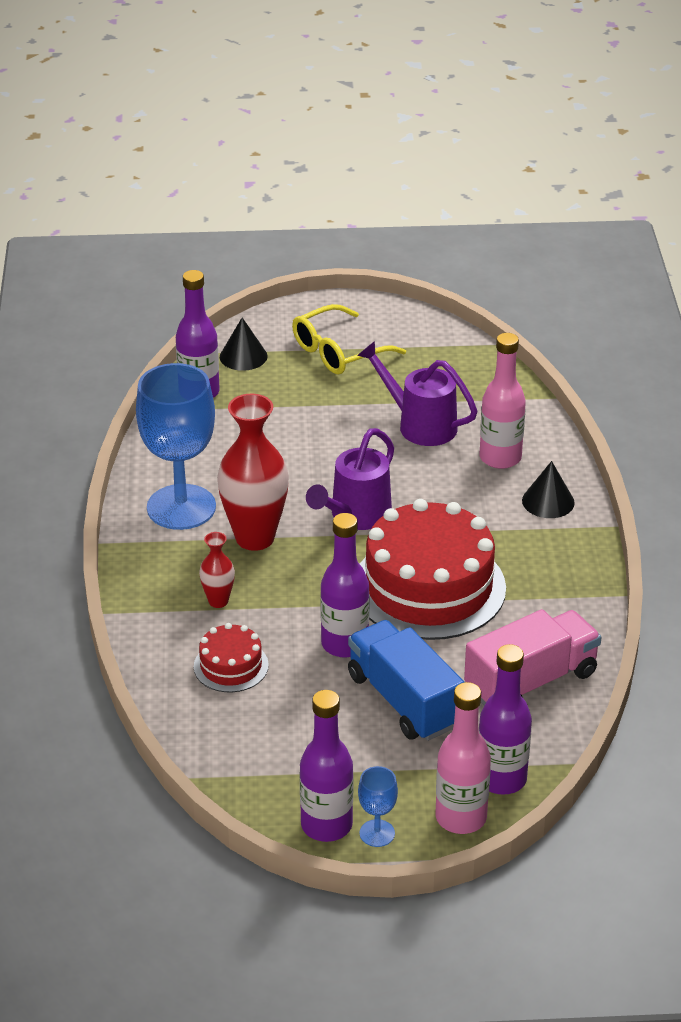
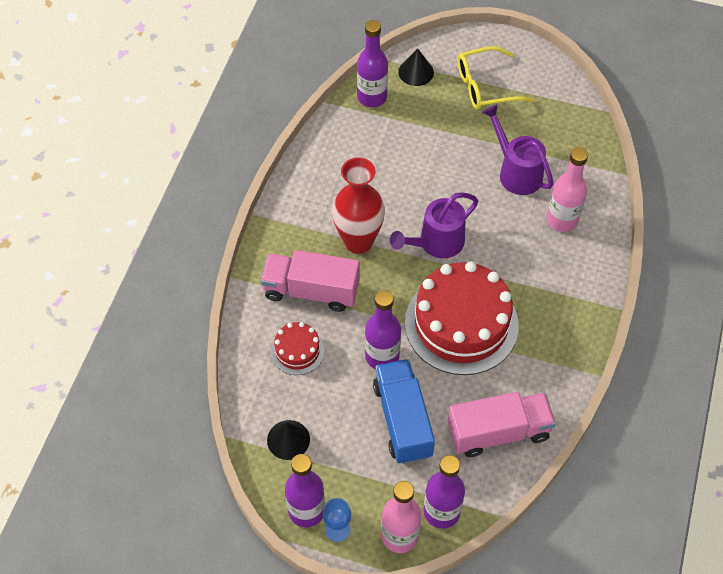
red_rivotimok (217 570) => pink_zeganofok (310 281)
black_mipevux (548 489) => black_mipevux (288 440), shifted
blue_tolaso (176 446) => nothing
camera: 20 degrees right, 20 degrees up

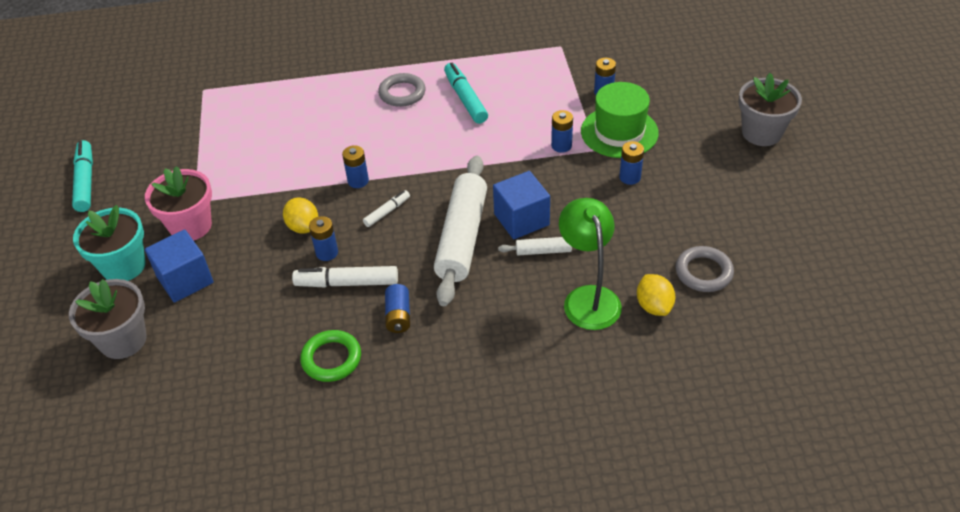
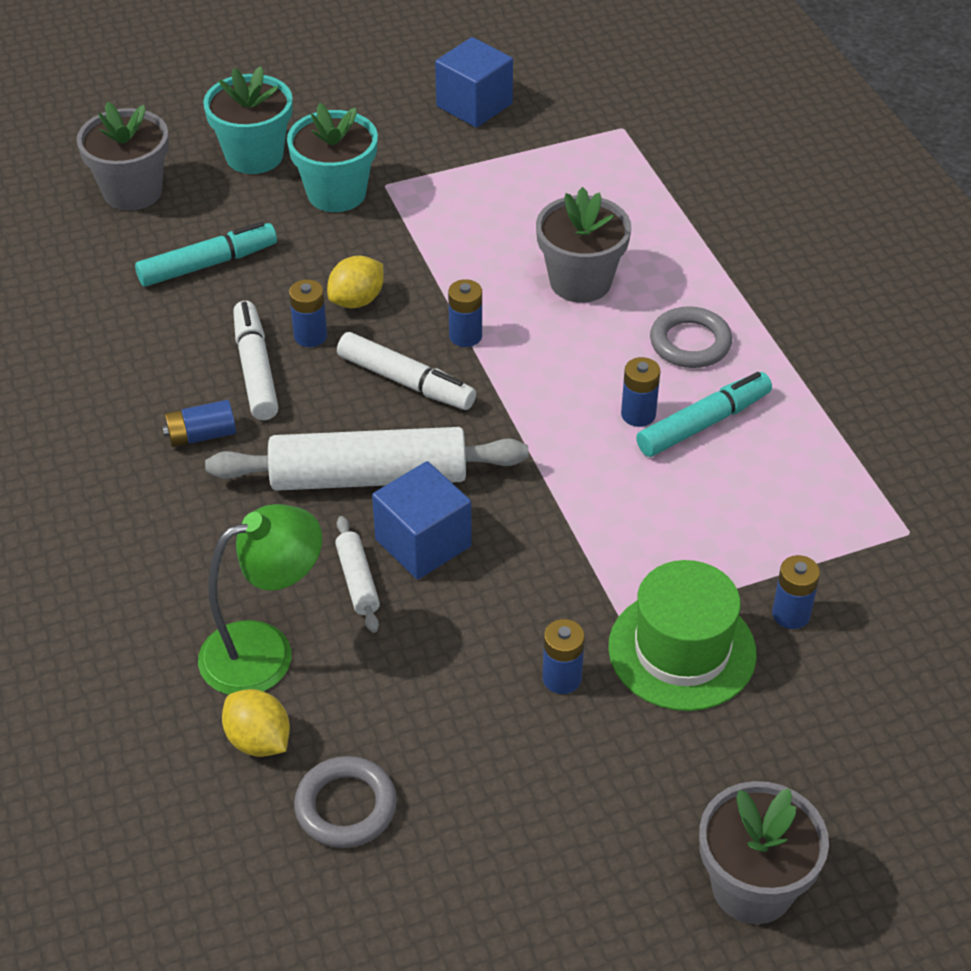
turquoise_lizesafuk (82 176) => turquoise_lizesafuk (206 254), shifted
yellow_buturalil (656 295) => yellow_buturalil (256 723), 75 degrees clockwise
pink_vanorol (178 203) => turquoise_vanorol (332 157)
white_lizesafuk (386 208) => white_lizesafuk (406 371), x1.72
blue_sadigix (179 266) => blue_sadigix (474 82), shifted
nothing => grey_vanorol (583 245)
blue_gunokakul (562 131) => blue_gunokakul (640 392), shifted
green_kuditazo (330 356) => nothing
camera: 75 degrees right, 0 degrees up

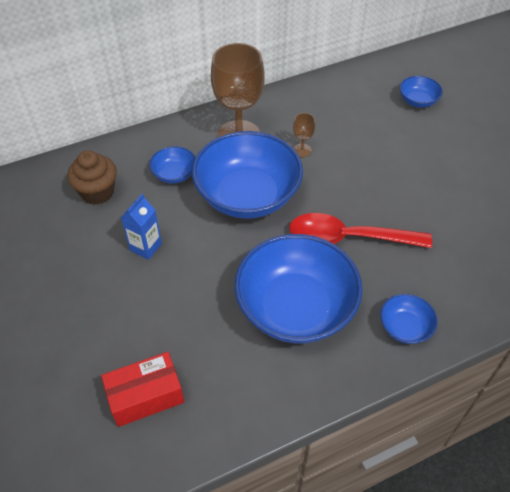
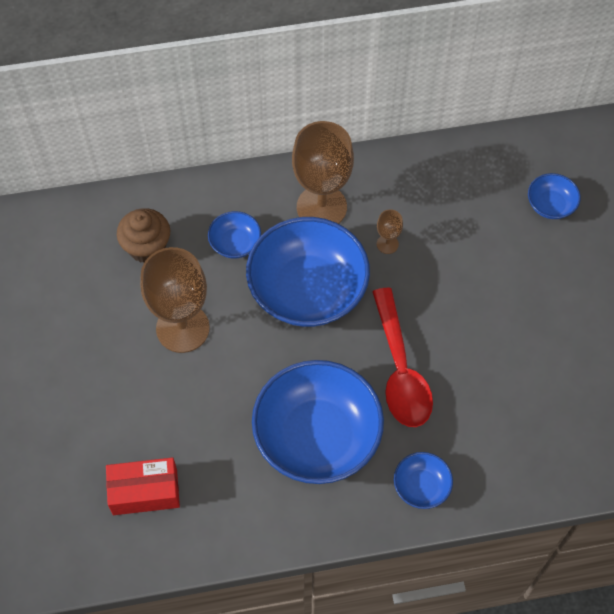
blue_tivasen (141 227) => brown_tolaso (175 300)
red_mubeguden (360 230) => red_mubeguden (402 357), 120 degrees counterclockwise
camera: 15 degrees right, 10 degrees up

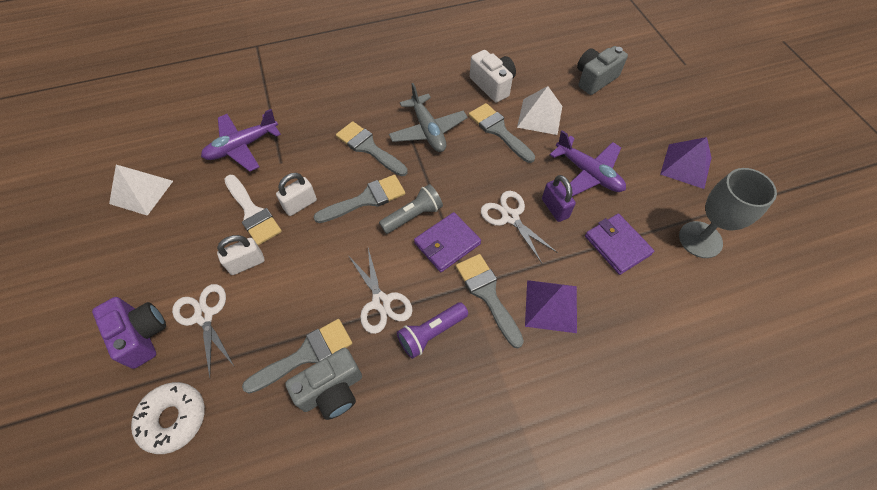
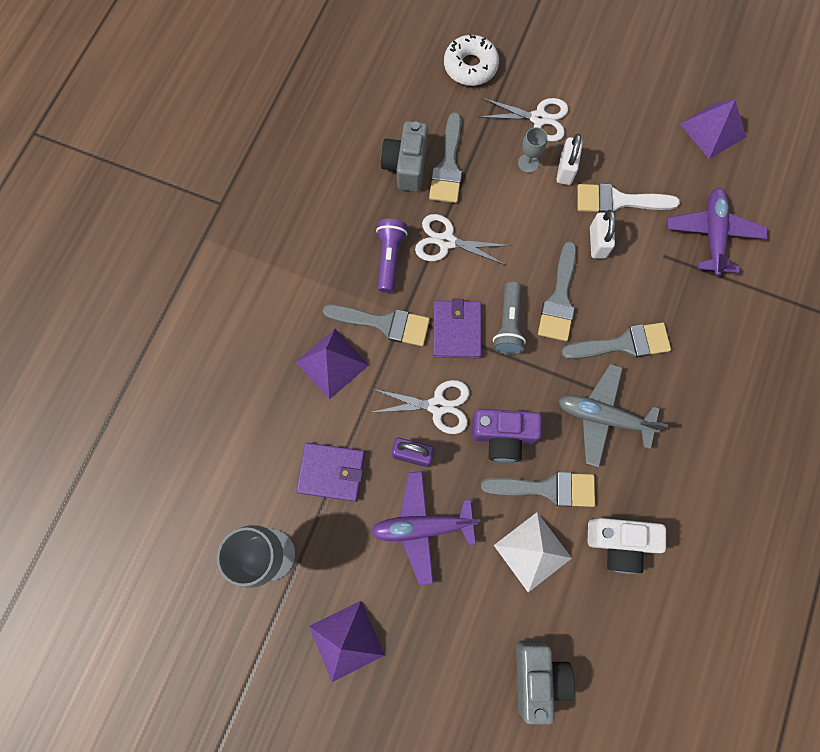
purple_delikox (129 333) => purple_delikox (507 436), shifted
nothing => grey_tolaso (533 150)
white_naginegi (141 190) => purple_naginegi (713 129)
camera: 130 degrees right, 15 degrees up

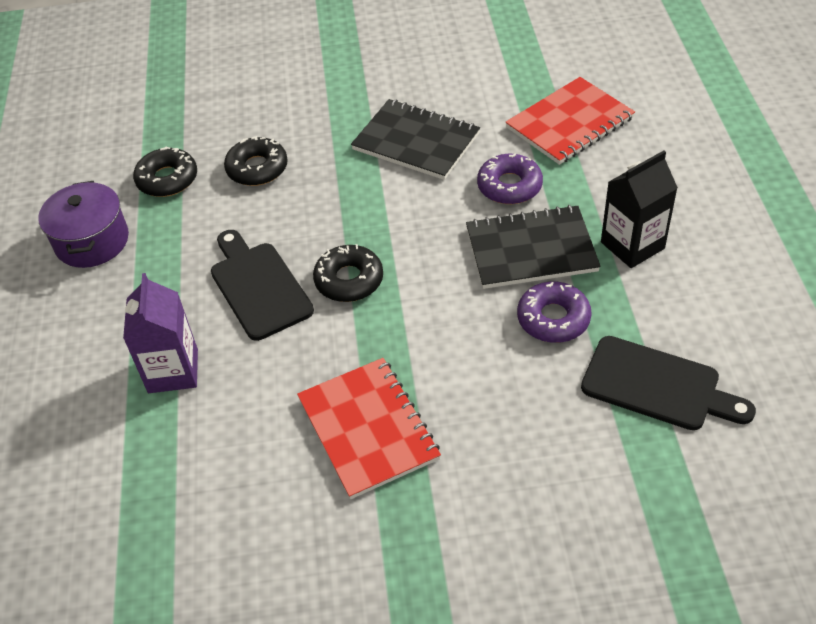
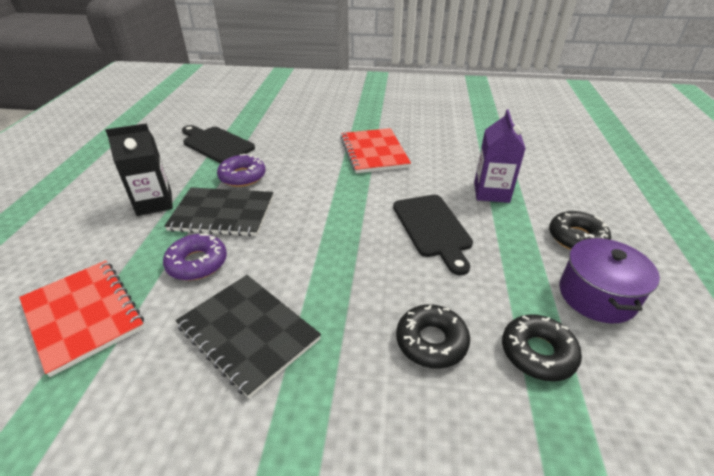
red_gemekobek (570 121) => red_gemekobek (81 318), 75 degrees clockwise
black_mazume (348 273) => black_mazume (580 230), shifted
camera: 170 degrees left, 10 degrees down

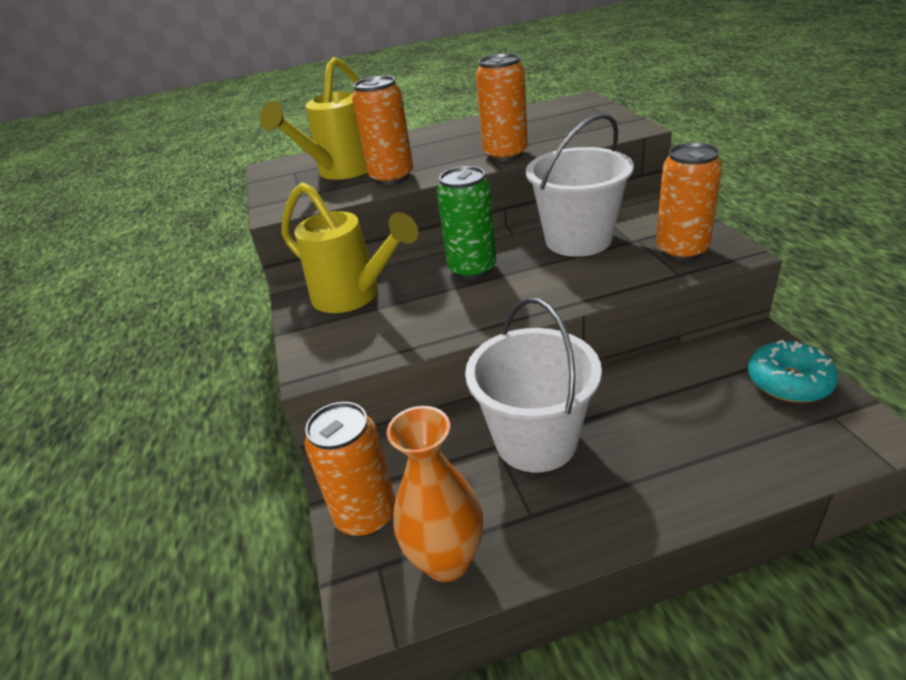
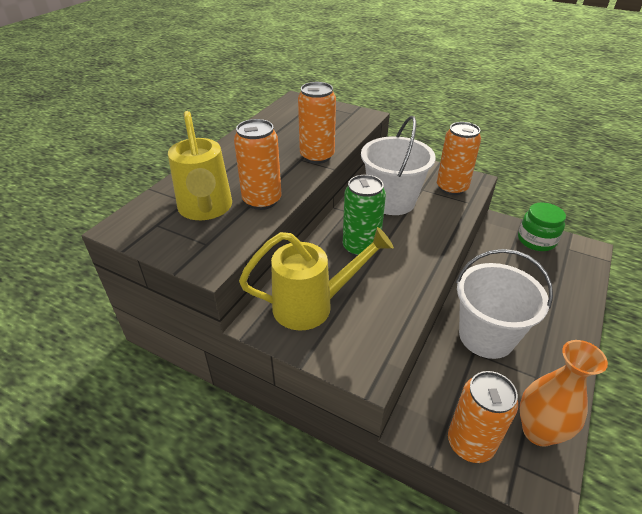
turquoise_mazume (793 371) => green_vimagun (542 226)
camera: 50 degrees left, 5 degrees up

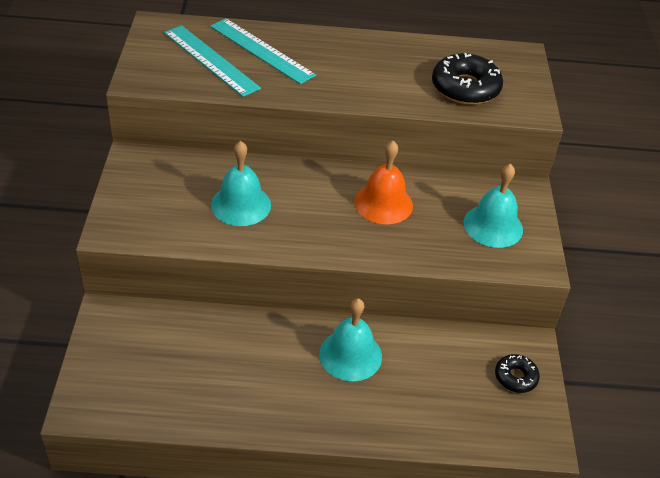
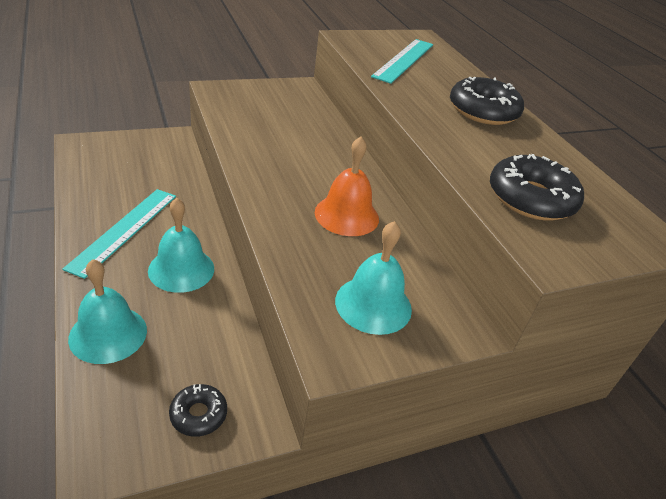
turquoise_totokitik (263 51) => turquoise_totokitik (119 234), shifted
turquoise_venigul (241 183) => turquoise_venigul (107 311), shifted
nothing => black_mazume (487 101)
camera: 65 degrees right, 5 degrees down

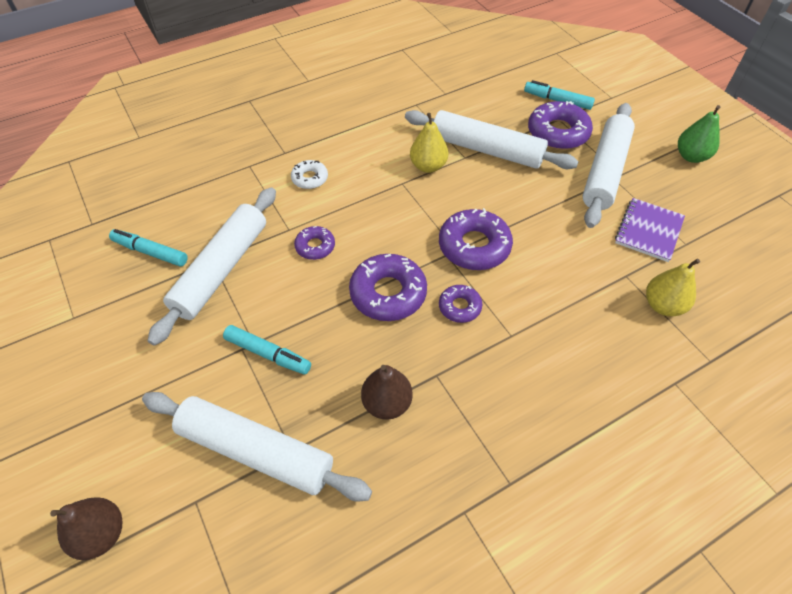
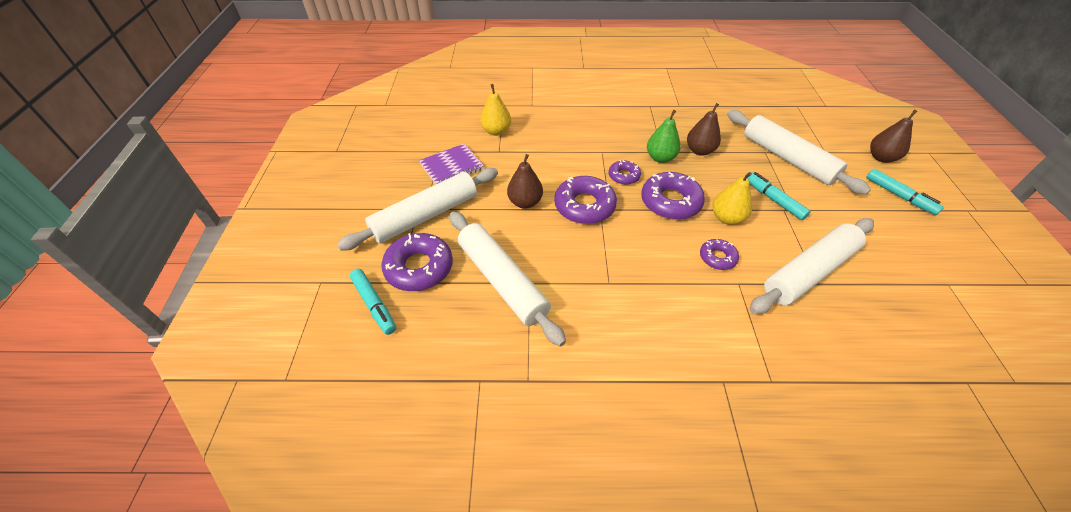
nothing => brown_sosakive (525 181)
green_sosakive (699 134) => green_sosakive (664 136), shifted
yellow_sosakive (429 143) => yellow_sosakive (732 198), shifted
turquoise_lizesafuk (148 248) => turquoise_lizesafuk (905 192), shifted
white_mazume (309 174) => nothing
camera: 150 degrees left, 5 degrees down

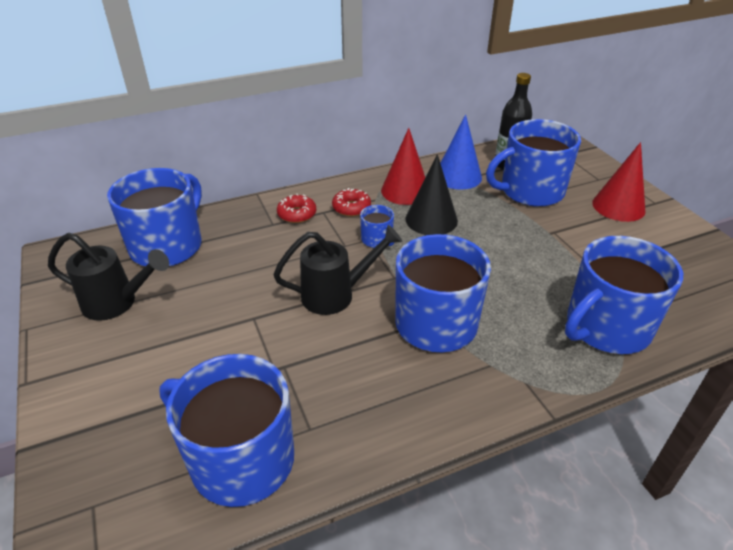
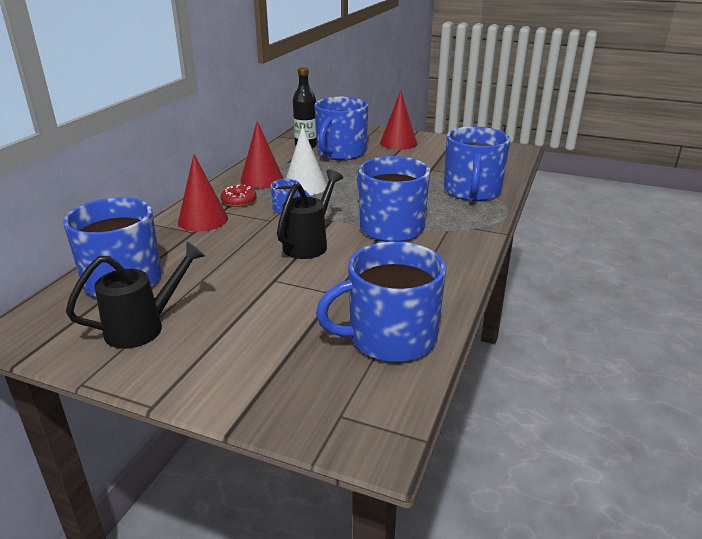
red_mazume (296 208) => red_mipevux (203 192)
black_mipevux (431 194) => white_mipevux (306 160)
blue_mipevux (461 152) => nothing
camera: 45 degrees left, 10 degrees down

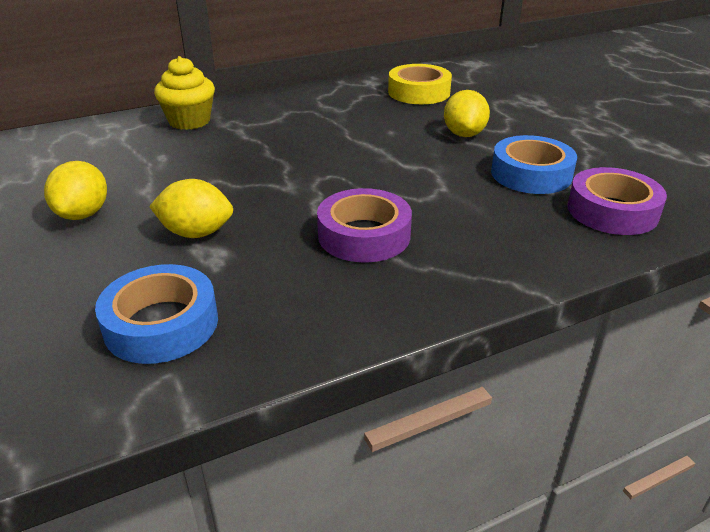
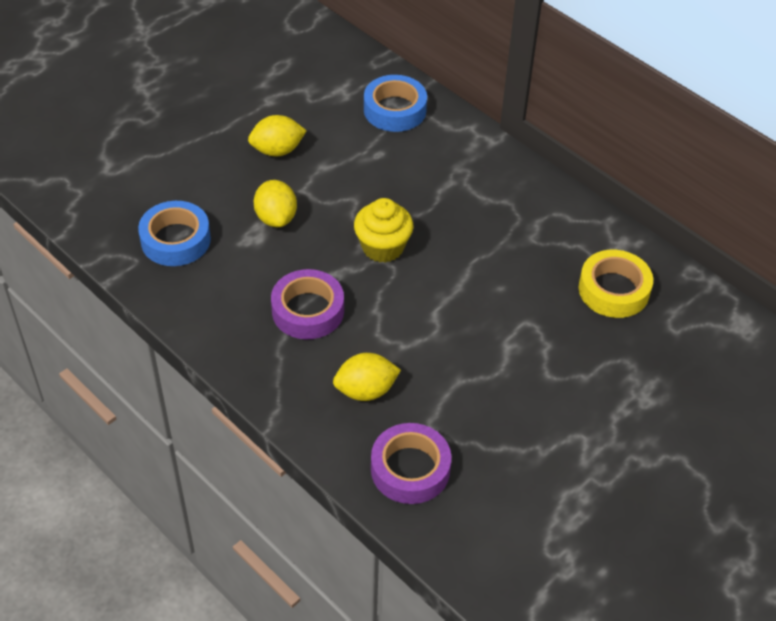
yellow_buturalil (467 113) => yellow_buturalil (367 377), shifted
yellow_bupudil (184 93) => yellow_bupudil (384 230), shifted
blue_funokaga (534 164) => blue_funokaga (395 103), shifted
camera: 70 degrees right, 15 degrees up

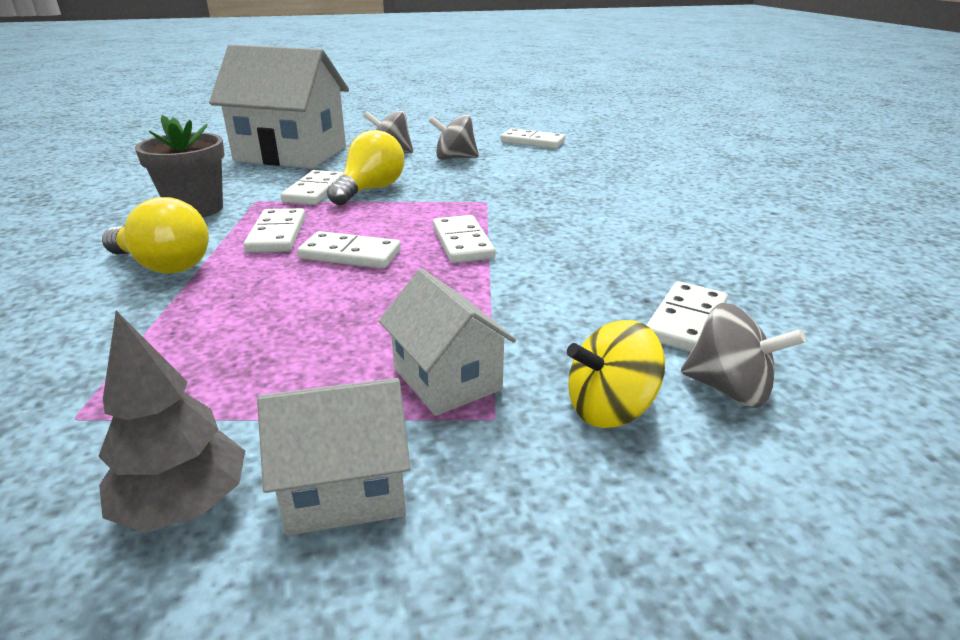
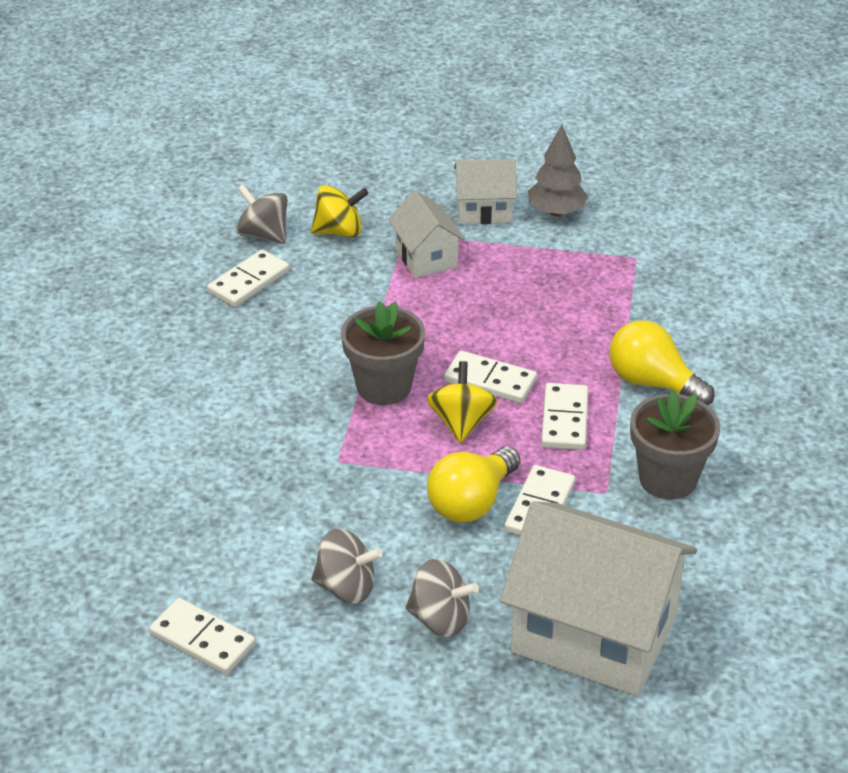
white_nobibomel (464 239) => grey_vanorol (383 353)
nothing => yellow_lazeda (462 402)
camera: 170 degrees left, 10 degrees up

